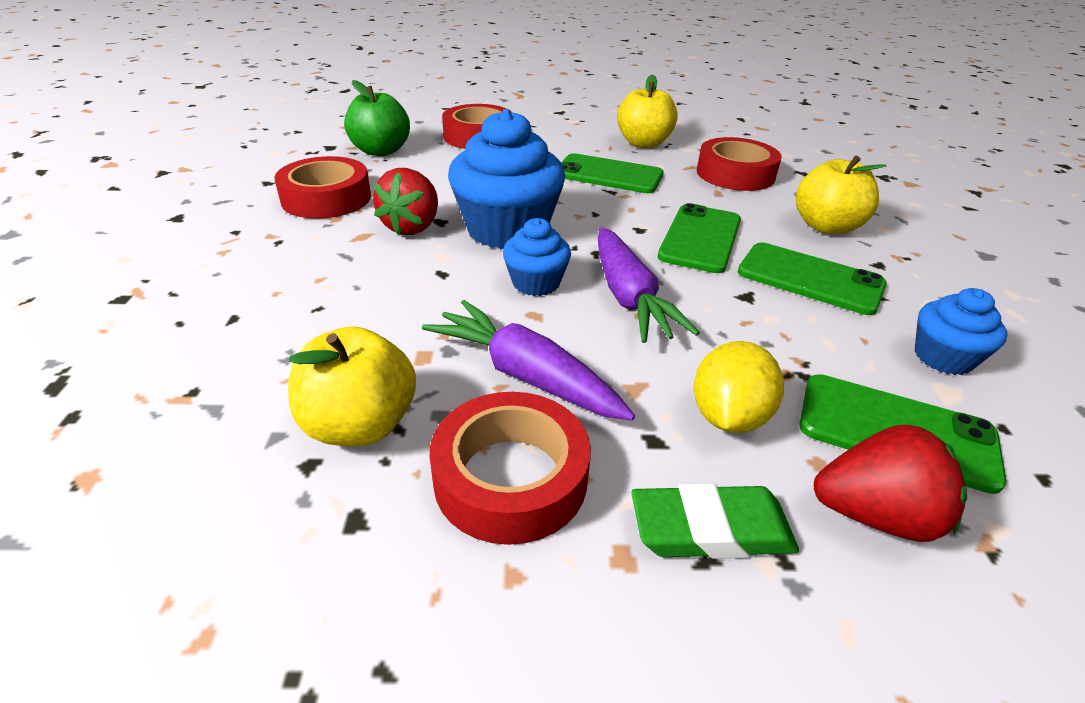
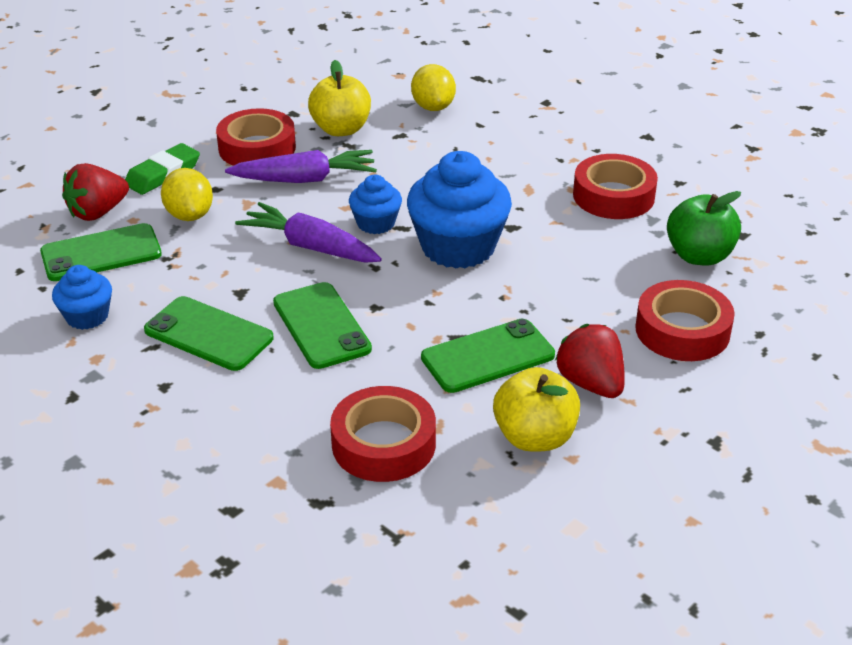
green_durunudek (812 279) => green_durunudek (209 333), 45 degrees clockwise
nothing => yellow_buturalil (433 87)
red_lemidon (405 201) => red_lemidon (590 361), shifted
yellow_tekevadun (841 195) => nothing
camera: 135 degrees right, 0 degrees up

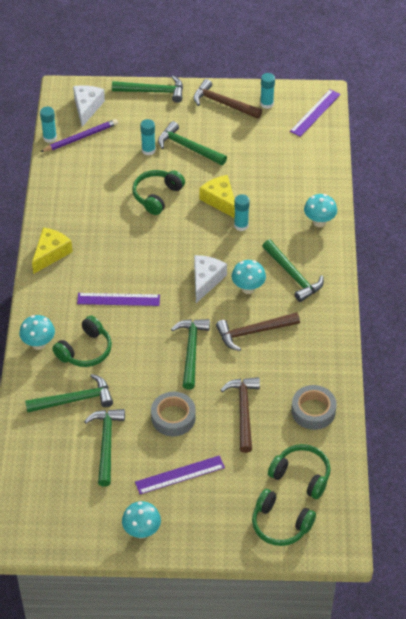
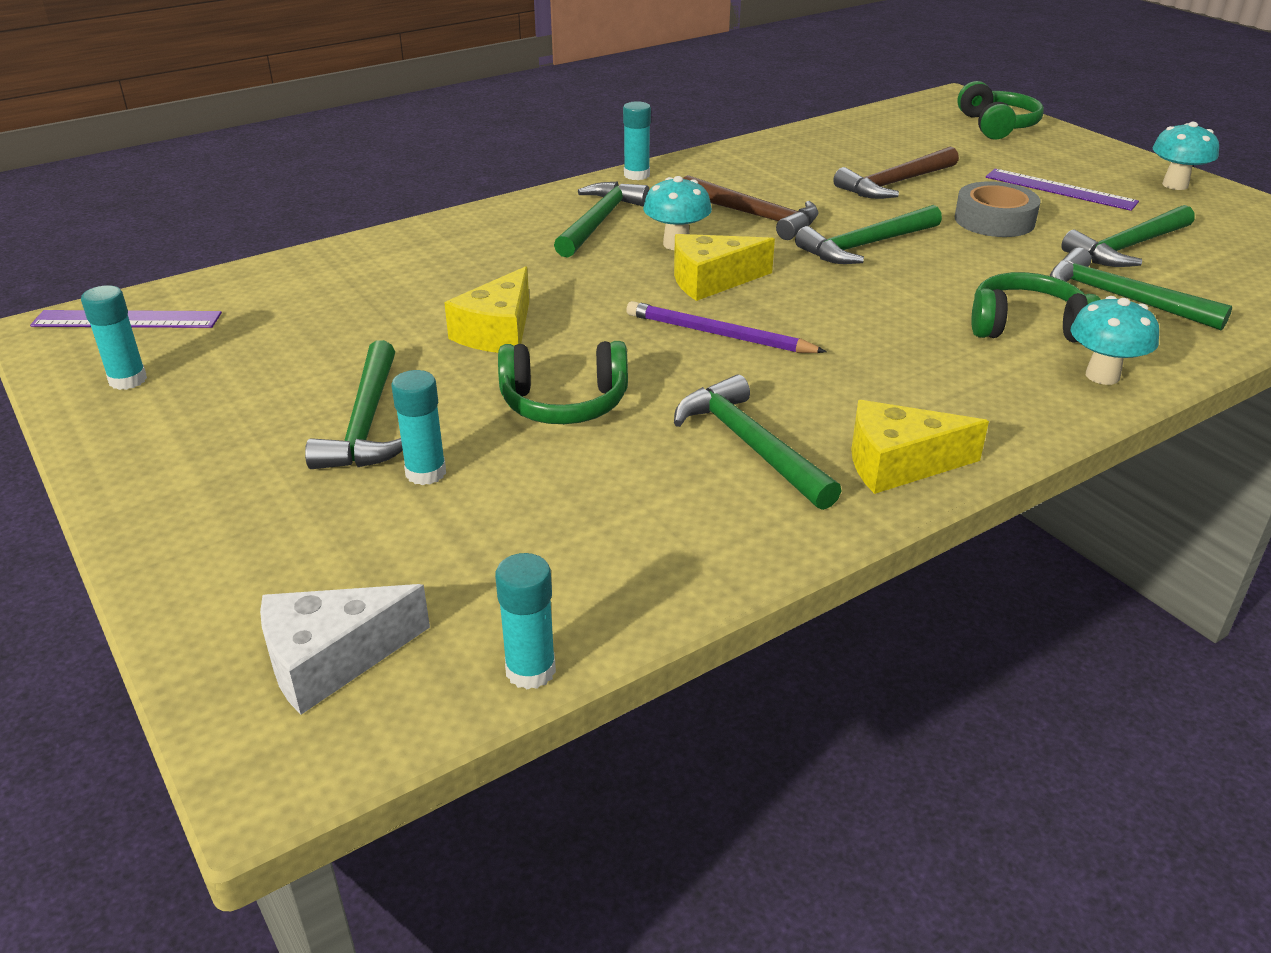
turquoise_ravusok (242 212) => turquoise_ravusok (637 140), shifted
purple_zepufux (79 135) => purple_zepufux (726 327), shifted
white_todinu (210 279) => yellow_todinu (724 267)
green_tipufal (147 89) => green_tipufal (757 442), shifted
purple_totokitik (118 299) => nothing
brown_tipufal (227 99) => nothing
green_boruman (299 471) => nothing
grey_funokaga (314 407) => nothing
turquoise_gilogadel (320 210) => nothing
camera: 125 degrees left, 15 degrees down

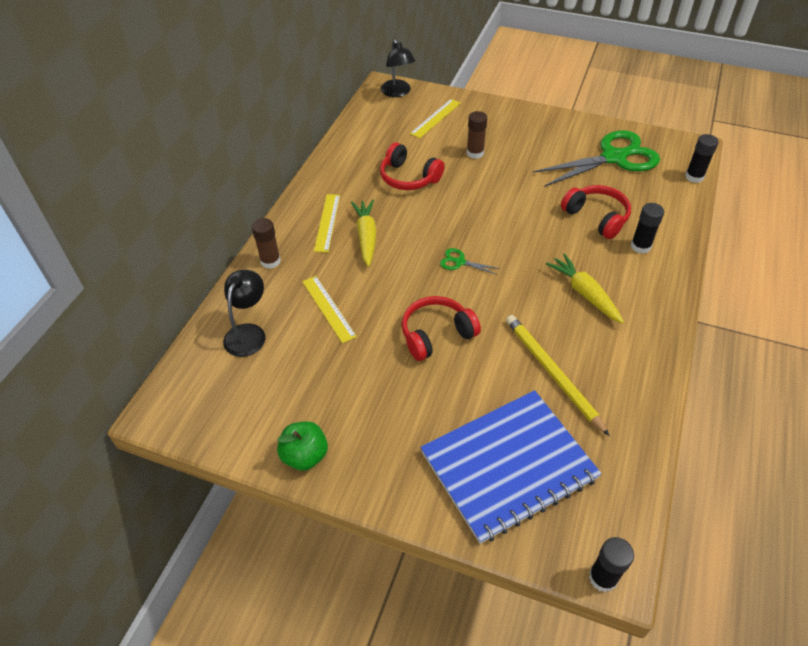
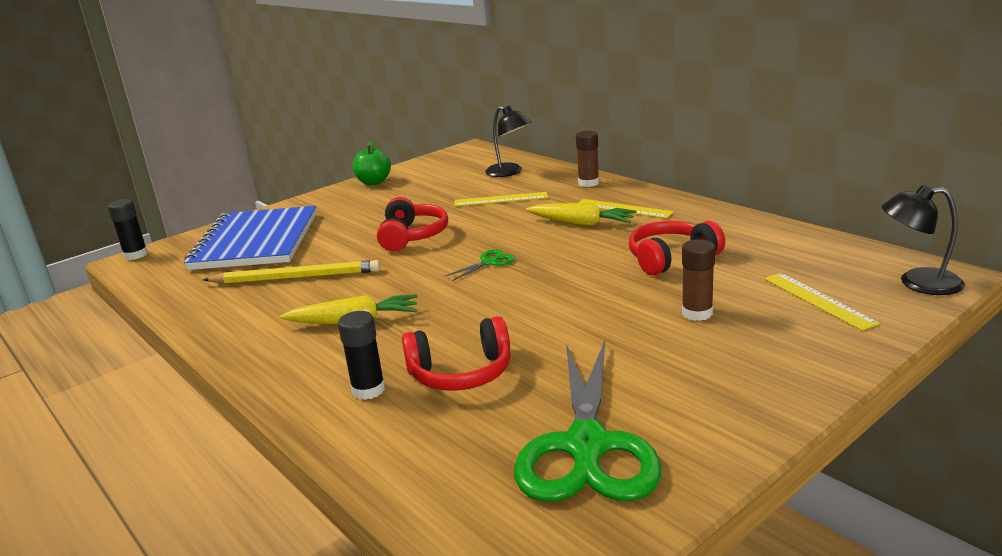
black_ravusok (702 158) => nothing
camera: 120 degrees right, 25 degrees down

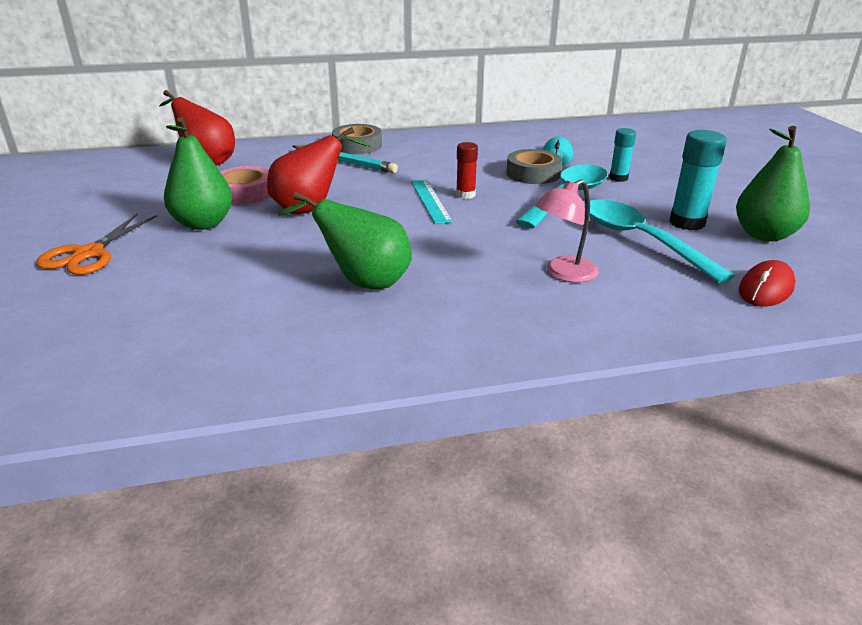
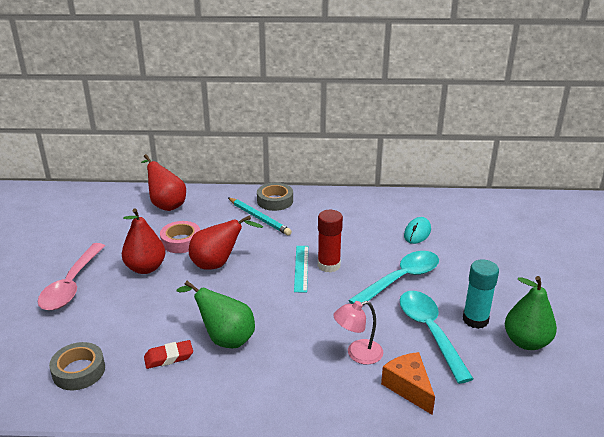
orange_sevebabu (96 244) => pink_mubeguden (71 276)
grey_funokaga (534 166) => grey_funokaga (77 366), shifted
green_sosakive (198 173) => red_sosakive (143 241)
nothing => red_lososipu (168 354)
red_ravusok (467 170) => red_ravusok (330 241), x1.62
nothing => orange_todinu (408 383)
turquoise_ravusok (622 155) => nothing
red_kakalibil (767 283) => nothing
camera: 15 degrees right, 0 degrees up

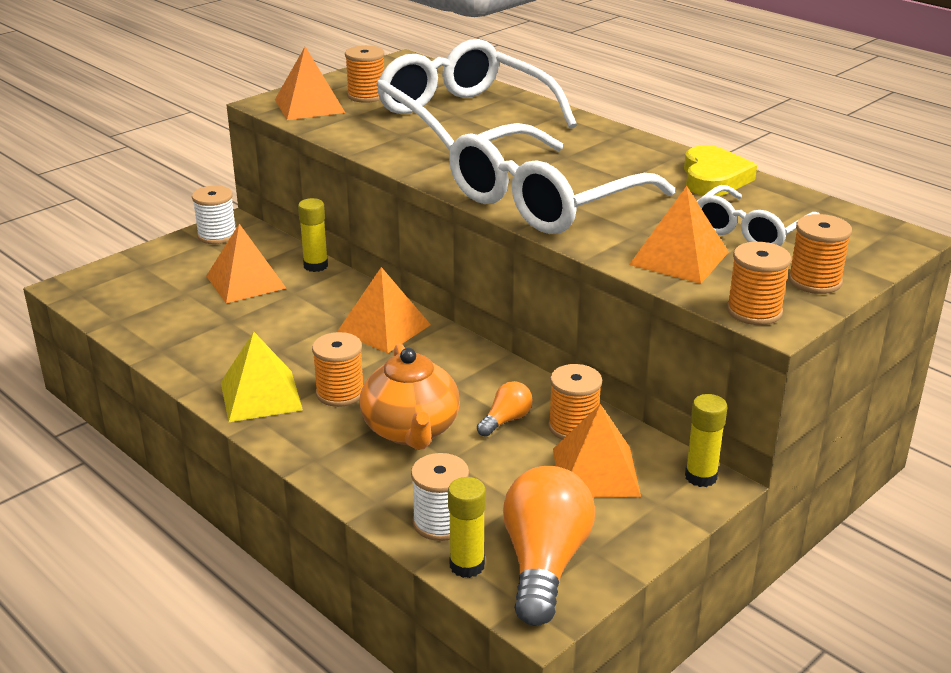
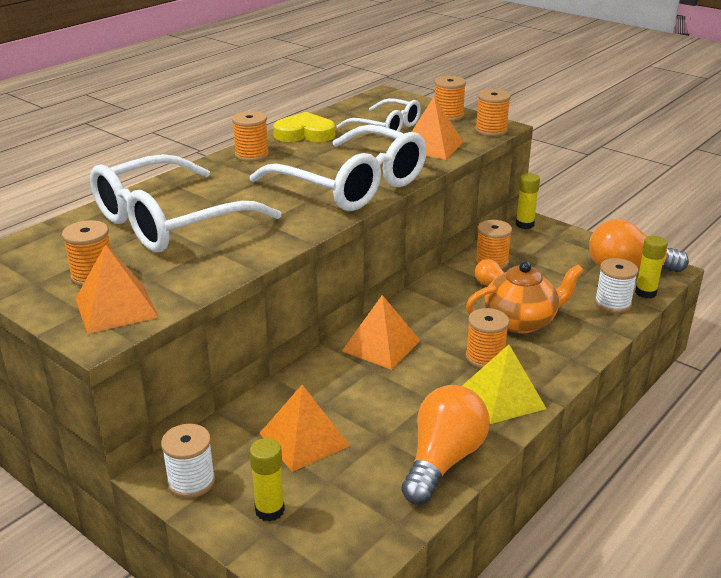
nothing => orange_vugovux (250 136)
yellow_ravusok (313 235) => yellow_ravusok (267 480), shifted
nothing => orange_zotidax (445 445)
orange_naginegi (597 451) => nothing
camera: 95 degrees left, 0 degrees up

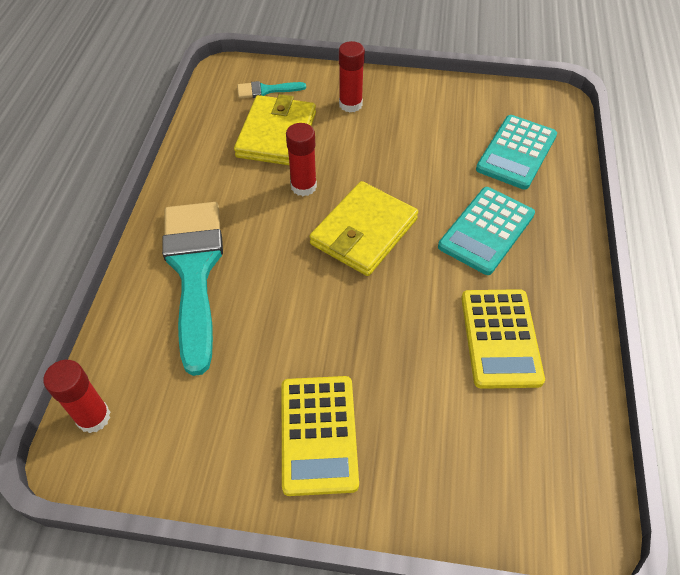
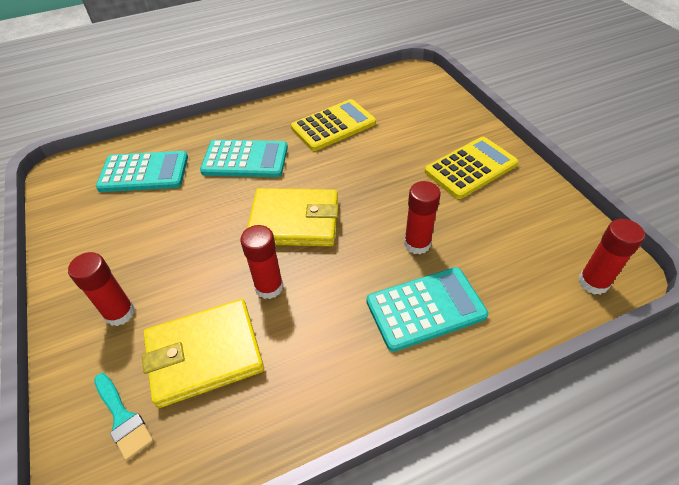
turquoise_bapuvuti (192 289) => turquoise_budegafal (427 309)
nothing => red_ravusok (422 217)
camera: 120 degrees left, 5 degrees down

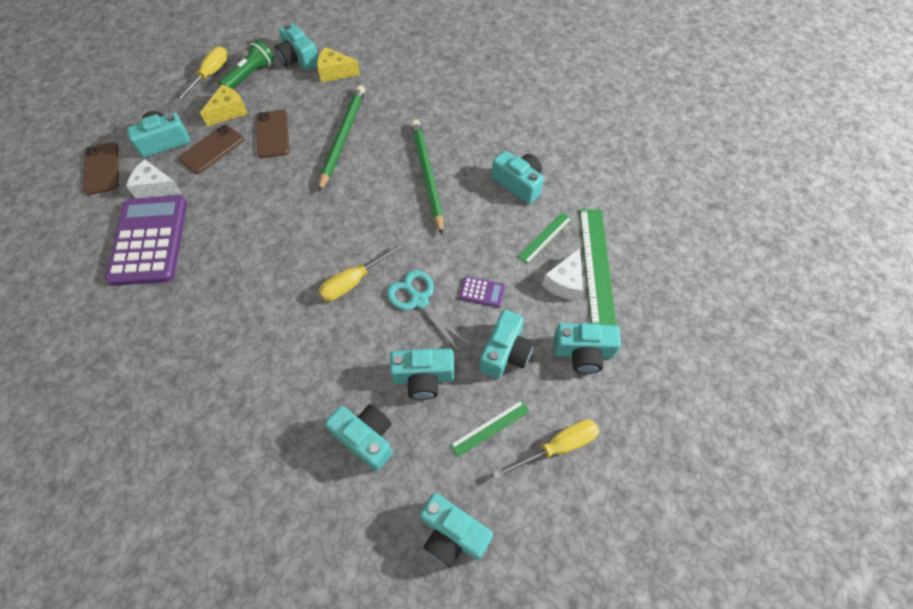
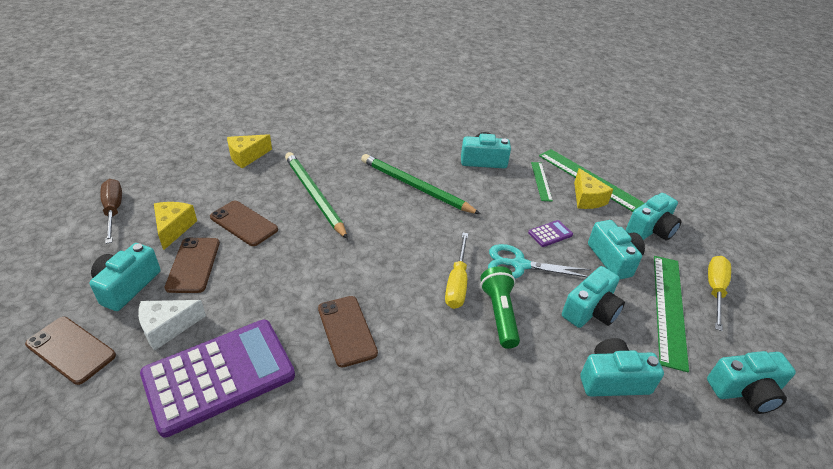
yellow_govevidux (201 75) => brown_govevidux (111 211)
purple_budegafal (146 241) => purple_budegafal (217 378), 105 degrees clockwise
nothing => brown_durunudek (348 332)
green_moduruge (246 64) => green_moduruge (500 307), shifted
white_todinu (562 274) => yellow_todinu (593 188)
green_totokitik (490 428) => green_totokitik (671 314), x1.84
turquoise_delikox (296 47) => nothing
camera: 45 degrees left, 20 degrees down

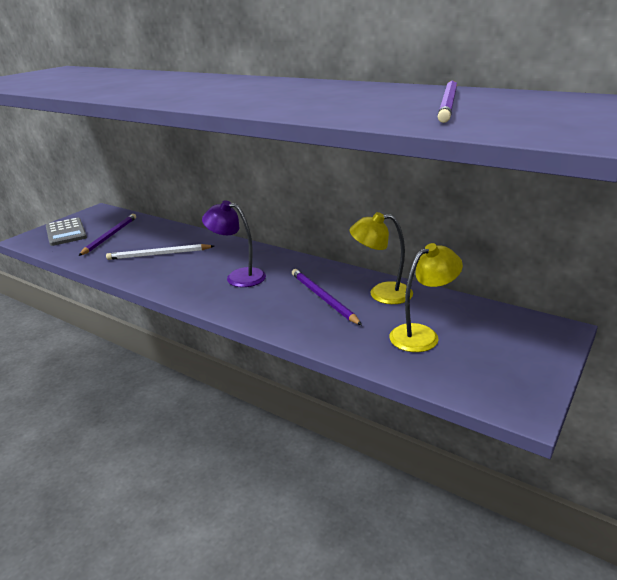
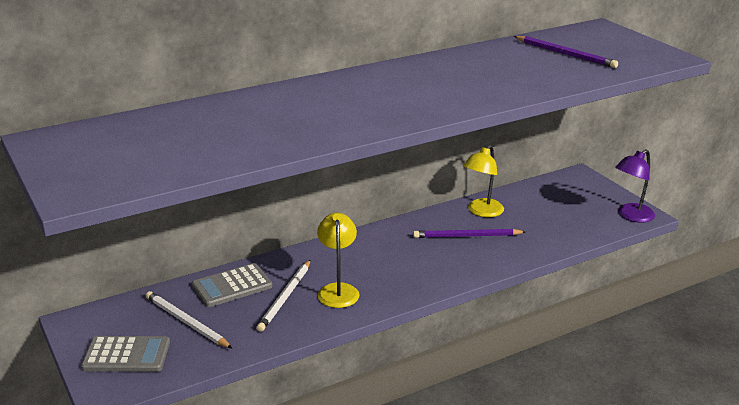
purple_zepufux (107 235) => white_zepufux (189 319)
nothing => grey_budegafal (232 285)
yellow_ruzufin (426 297) => yellow_ruzufin (338 260), shifted
purple_ruzufin (234 243) => purple_ruzufin (635 186), shifted
camera: 65 degrees left, 0 degrees up

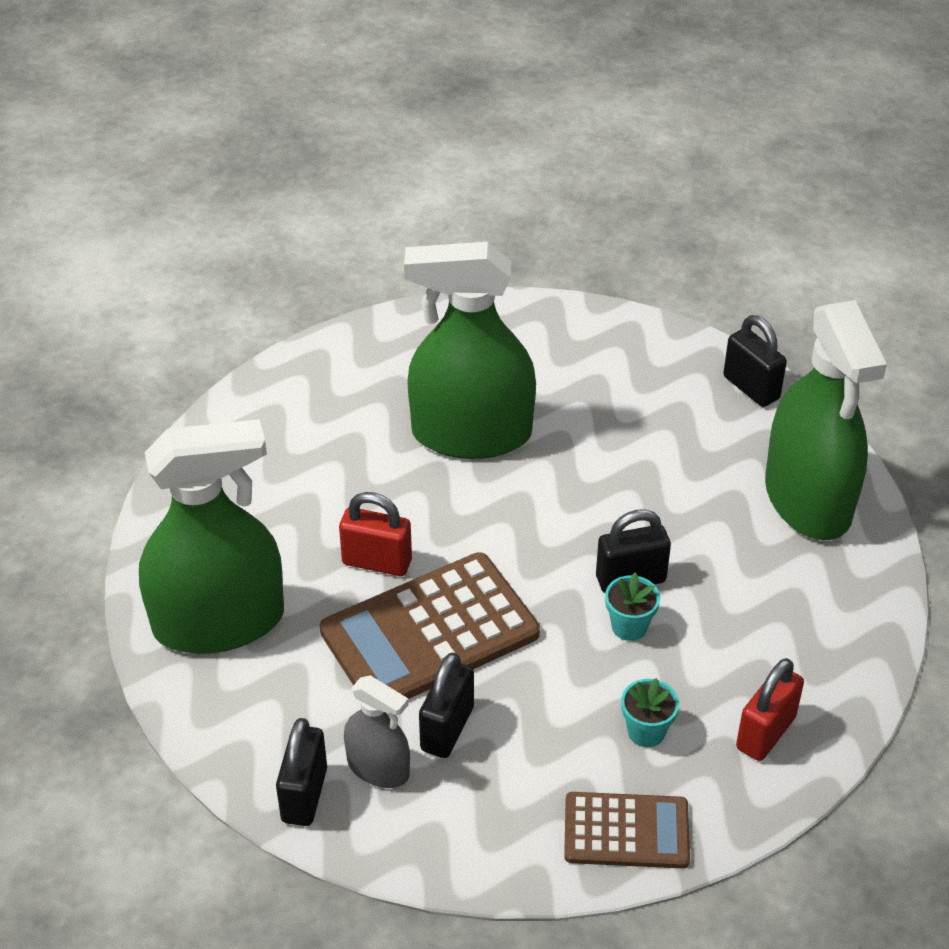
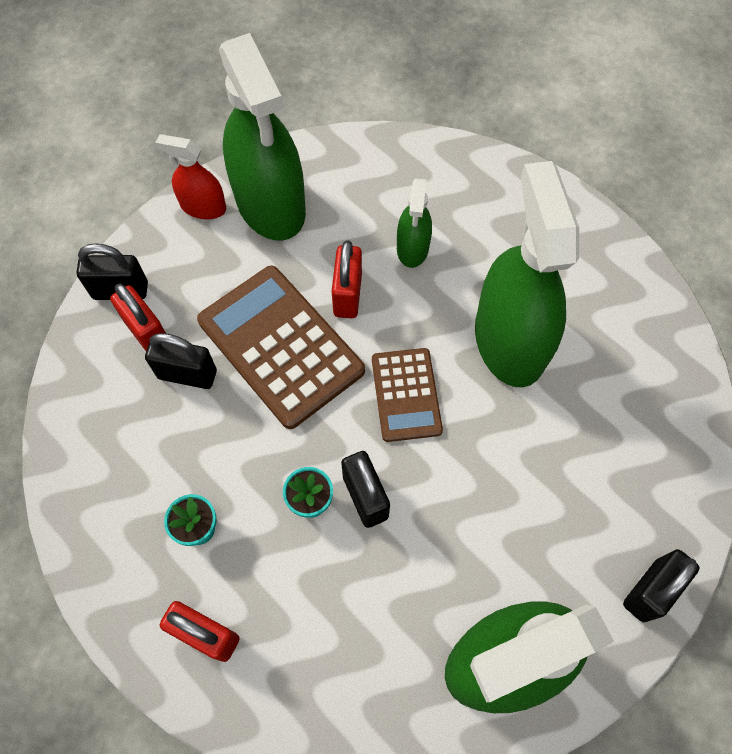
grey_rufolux (377 731) => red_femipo (138 317)
nothing => red_rufolux (190 176)
brown_budegafal (627 830) => brown_budegafal (407 395), shifted
nothing => green_rufolux (414 223)
camera: 80 degrees right, 20 degrees up

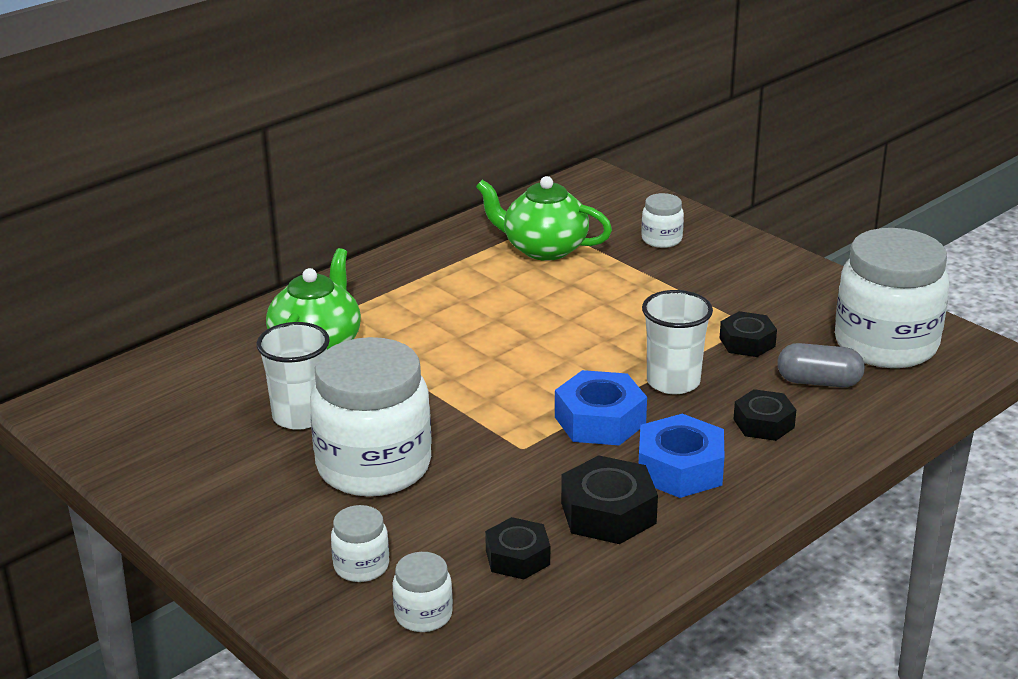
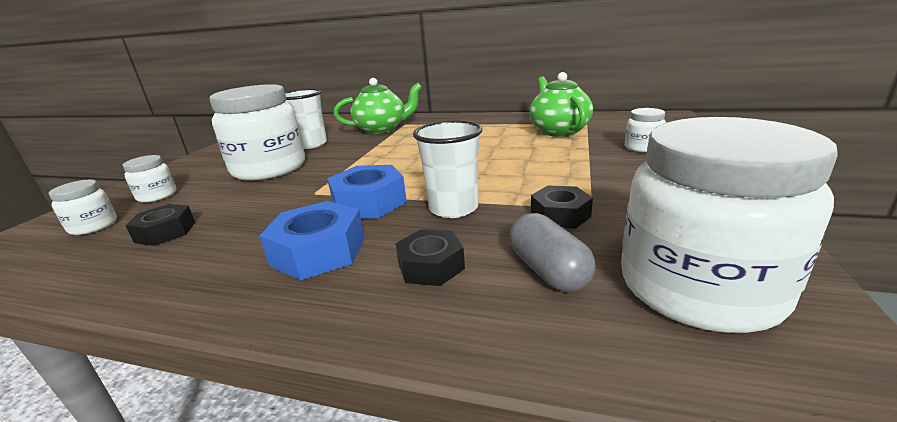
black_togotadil (609 499) => nothing
camera: 60 degrees right, 5 degrees down

